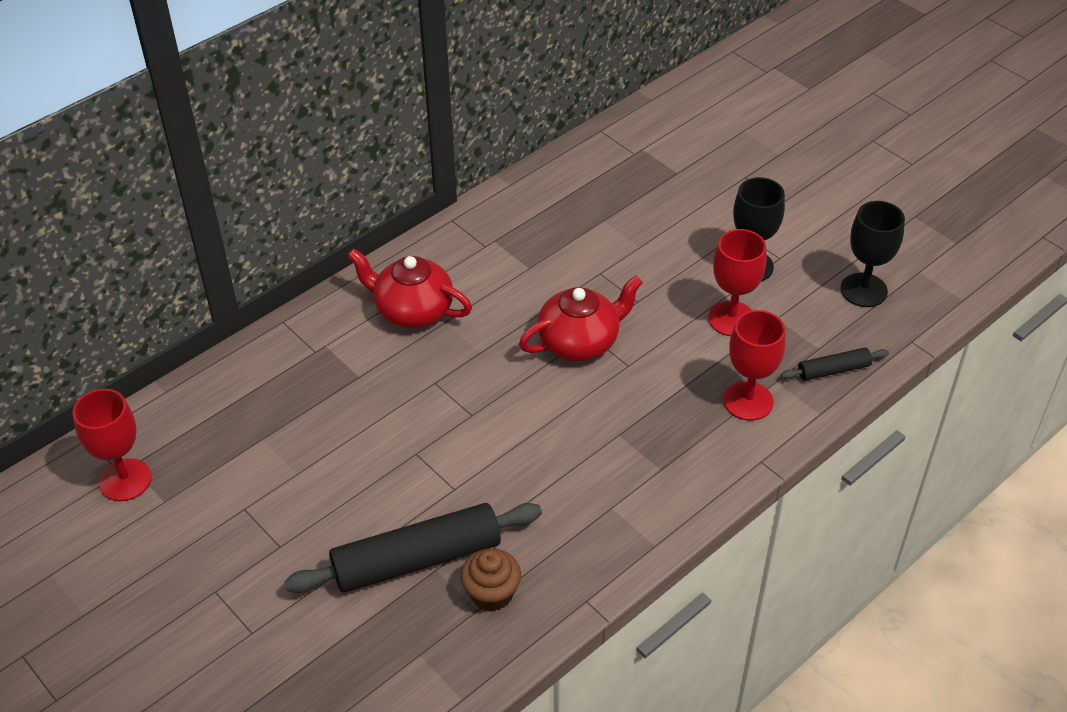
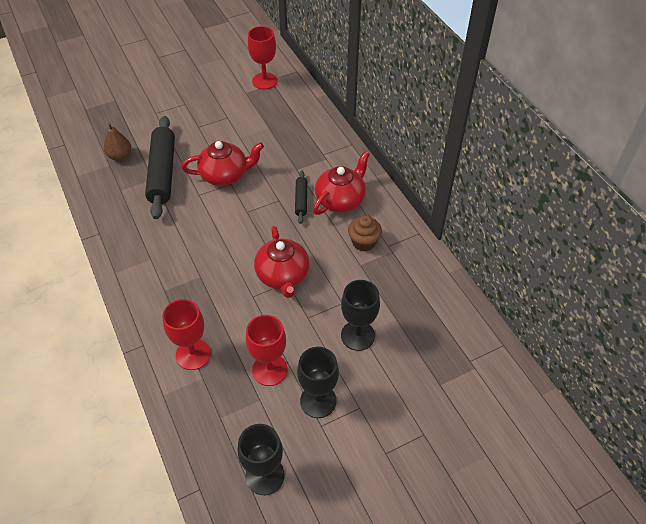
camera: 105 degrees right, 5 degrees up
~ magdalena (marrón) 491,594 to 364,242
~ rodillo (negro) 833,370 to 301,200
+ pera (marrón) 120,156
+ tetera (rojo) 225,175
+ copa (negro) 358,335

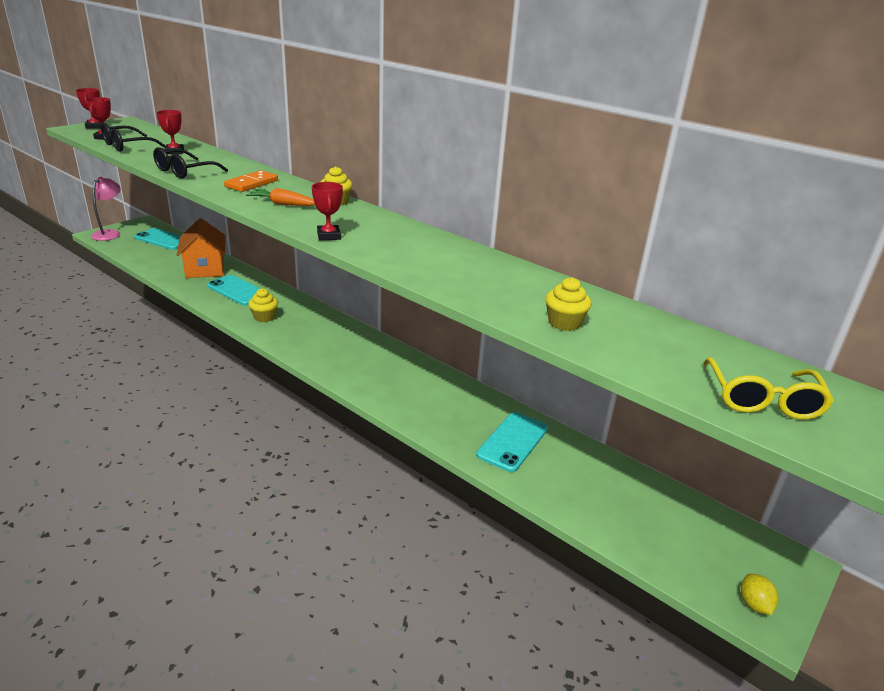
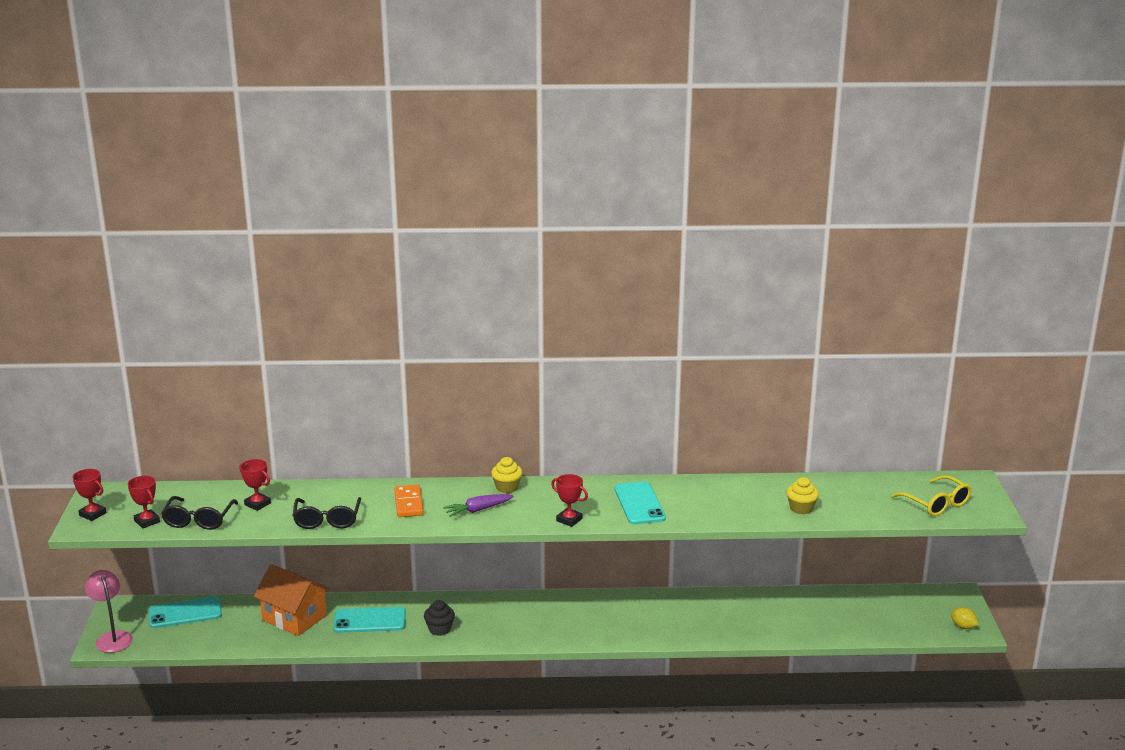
camera: 40 degrees left, 5 degrees down
~ zanahoria (naranja) 282,204 to zanahoria (morado) 478,510
~ magdalena (amarillo) 264,317 to magdalena (negro) 439,629
~ móvil (turquesa) 513,441 to 639,503

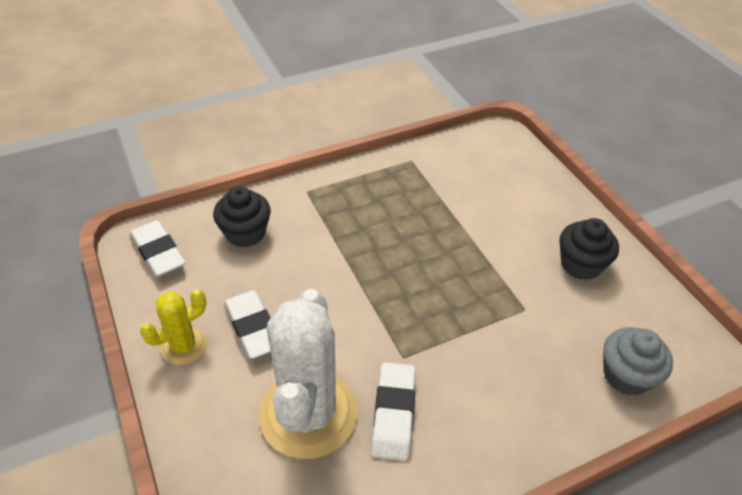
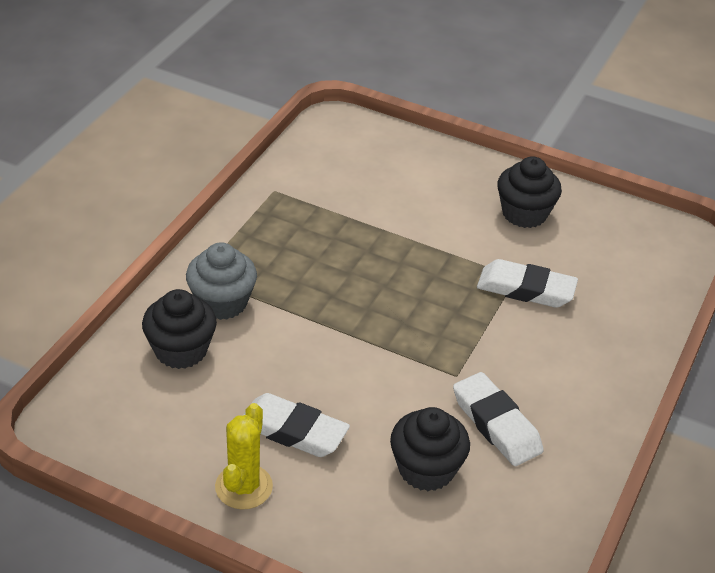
camera: 40 degrees left, 5 degrees down
~ goma de borrar (blanco) 158,252 to 526,289
~ cactus (blanco) 308,414 to magdalena (negro) 426,469
~ magdalena (gris) 626,375 to 222,302

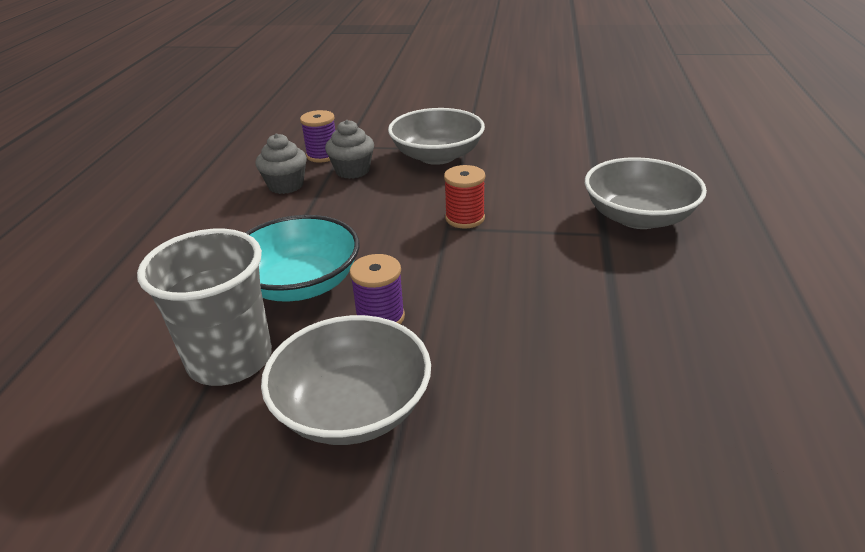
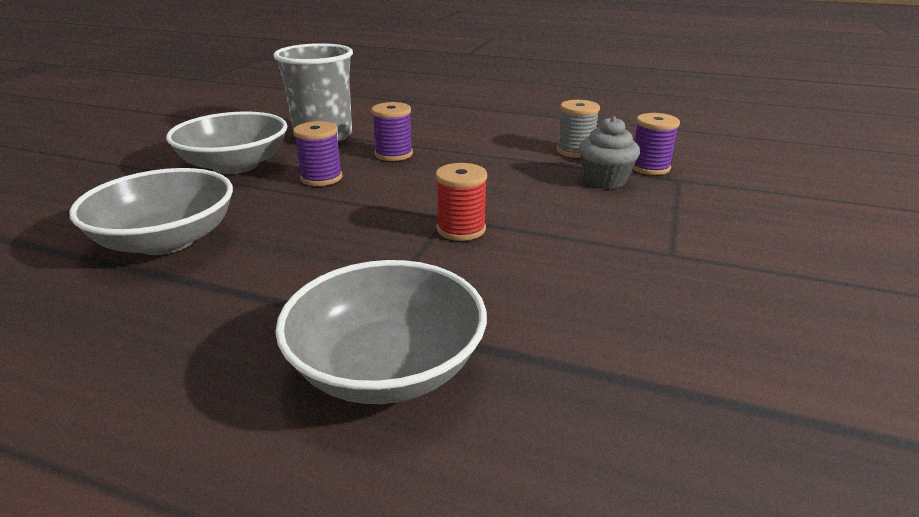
camera: 100 degrees right, 5 degrees down
~ cuenco (turquesa) 300,284 to carrete (morado) 394,154
~ magdalena (gris) 286,185 to carrete (gris) 575,151
~ cuenco (gris) 437,156 to 166,240

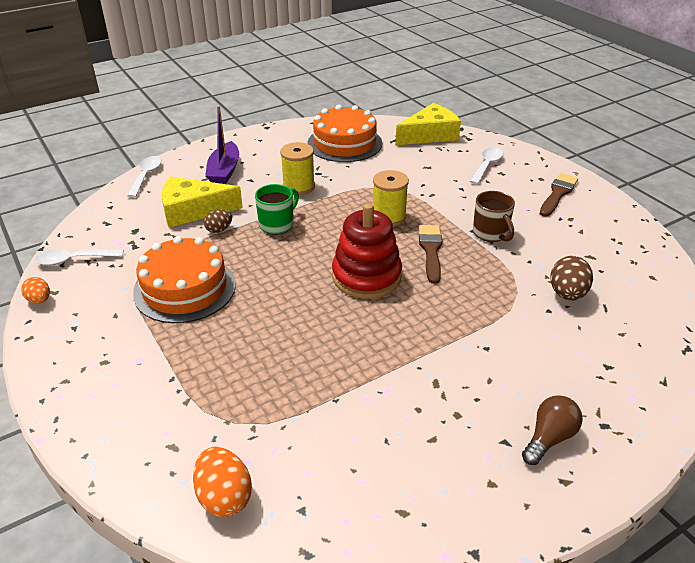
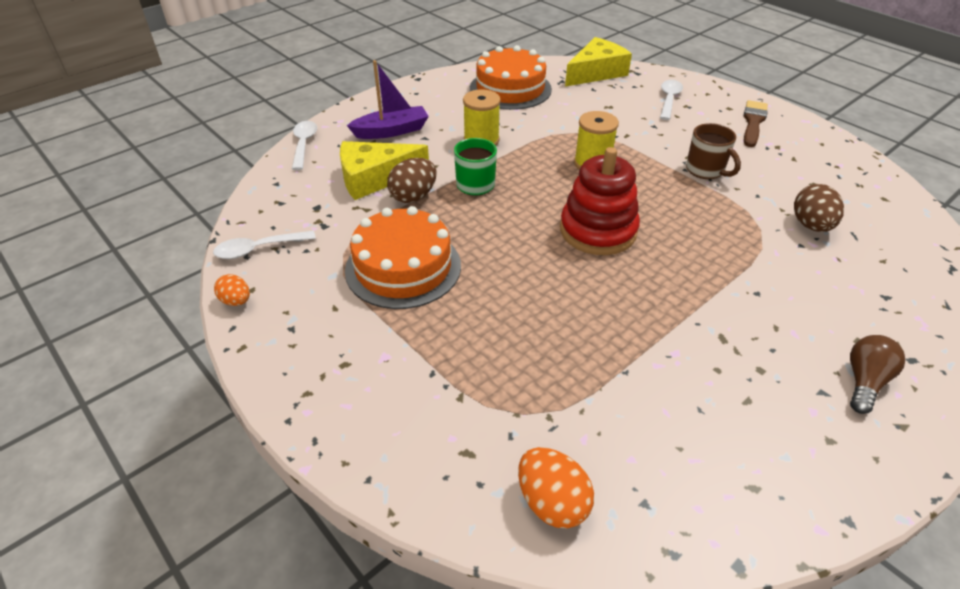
camera: 10 degrees left, 5 degrees up
~ huevo (marrón) 219,230 = 413,196 x1.62
~ barco (morado) 224,171 = 391,131 105 degrees counterclockwise
- pincel (marrón) 431,250

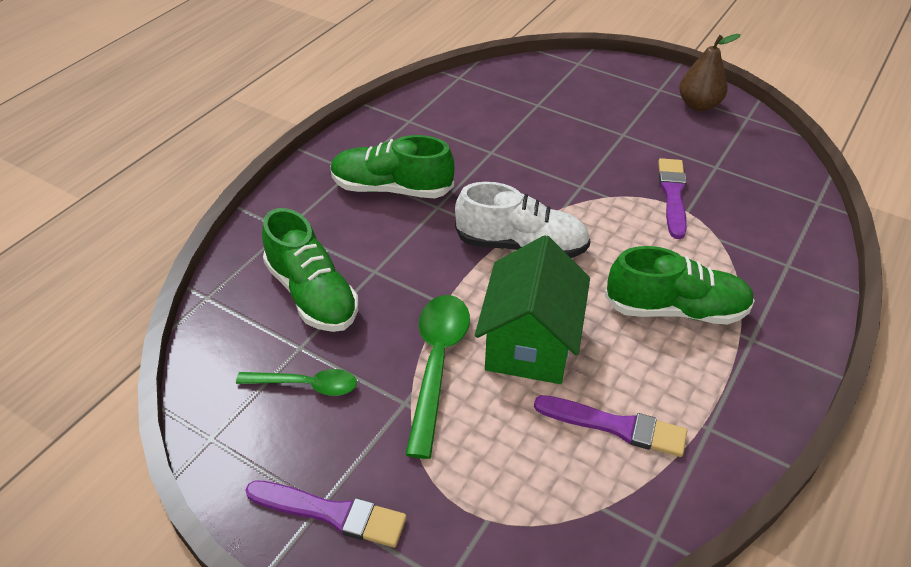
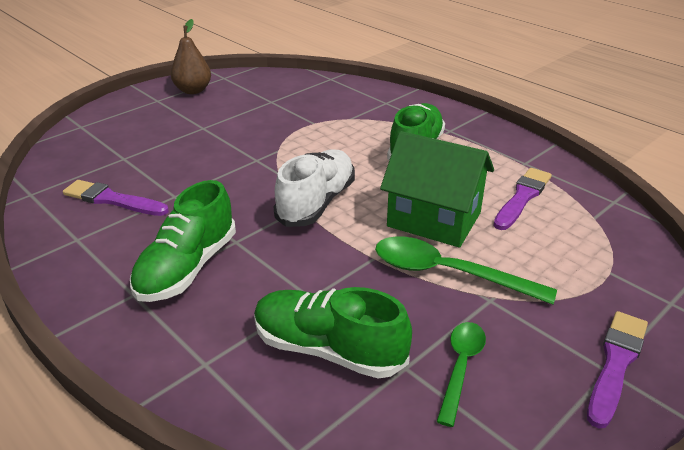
camera: 75 degrees left, 10 degrees down
~ zapato (verde) 312,294 = 328,349 135 degrees counterclockwise
~ pincel (morado) 672,195 to 112,200

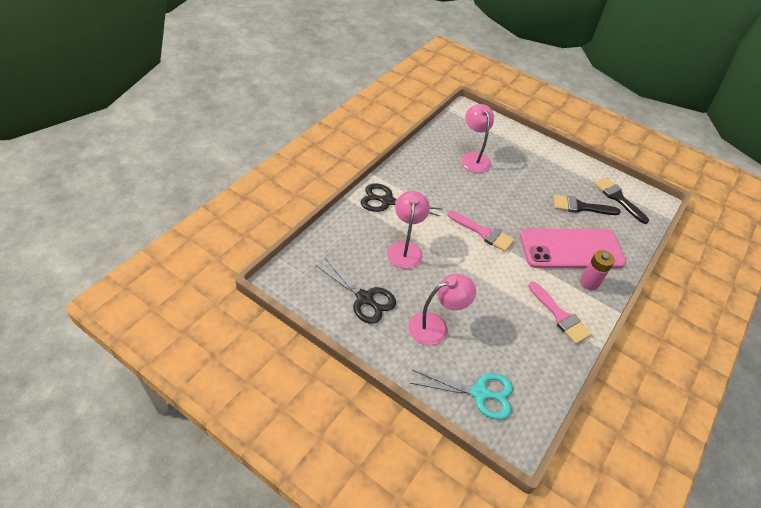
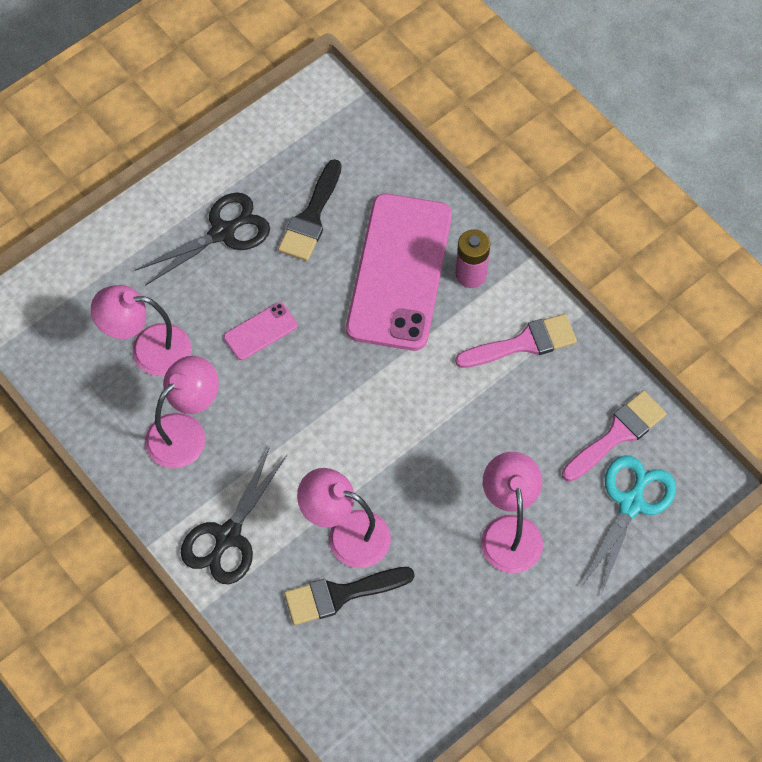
camera: 70 degrees left, 15 degrees up
~ tijeras (negro) 364,298 to 222,232
~ pincel (rosa) 483,233 to 617,434
~ pincel (negro) 618,198 to 340,594
+ lámpara (rosa) 185,431
+ móvil (rosa) 260,331

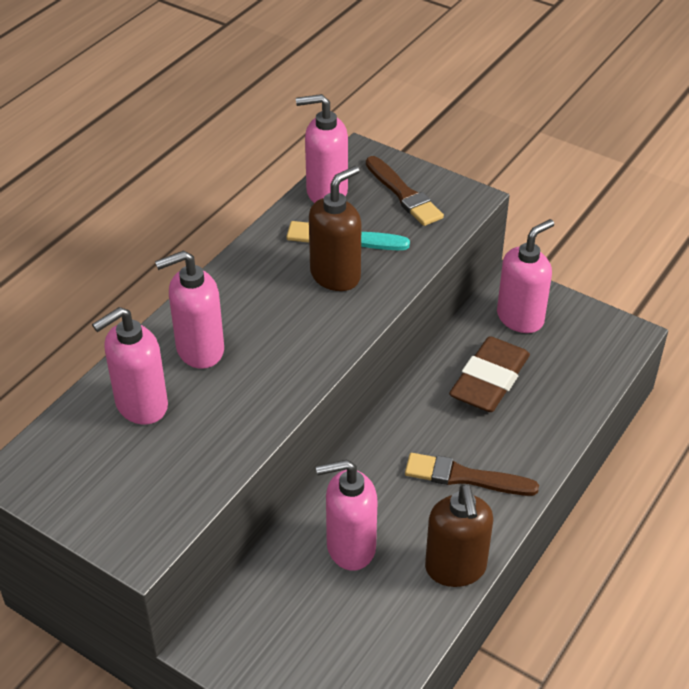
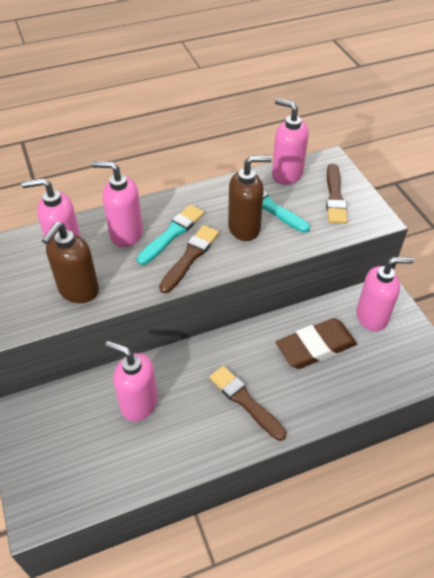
camera: 35 degrees right, 5 degrees up
~ dispensador de jabón (marrón) 455,568 to 78,290
+ pincel (turquesa) 172,233
+ pincel (marrón) 190,257

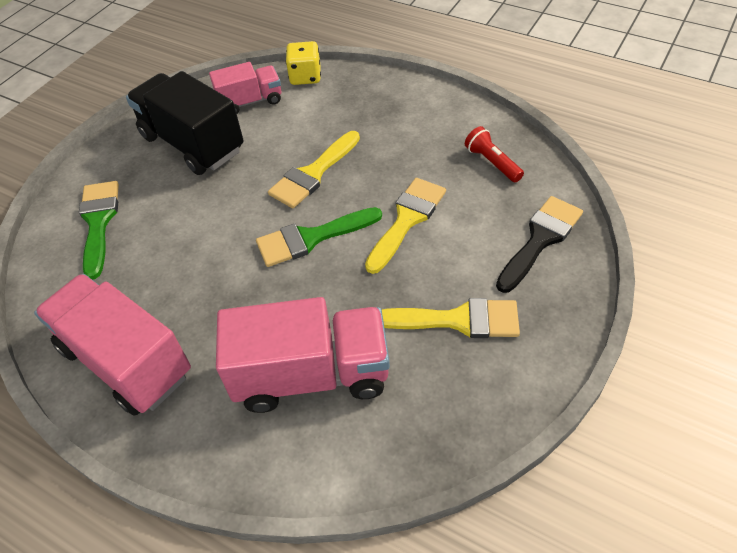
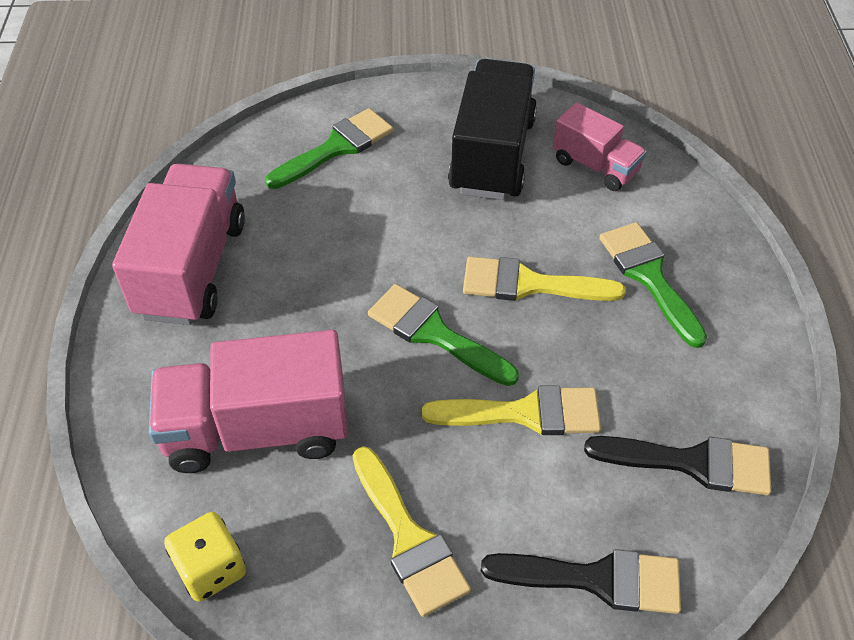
camera: 55 degrees right, 0 degrees up
~ camión (rosa) 311,374 = 257,429 120 degrees clockwise
~ dado (amarillo) 305,77 to 211,569
~ lámpara de mano (rojo) 492,163 to pincel (negro) 692,463
+ pincel (verde) 649,277

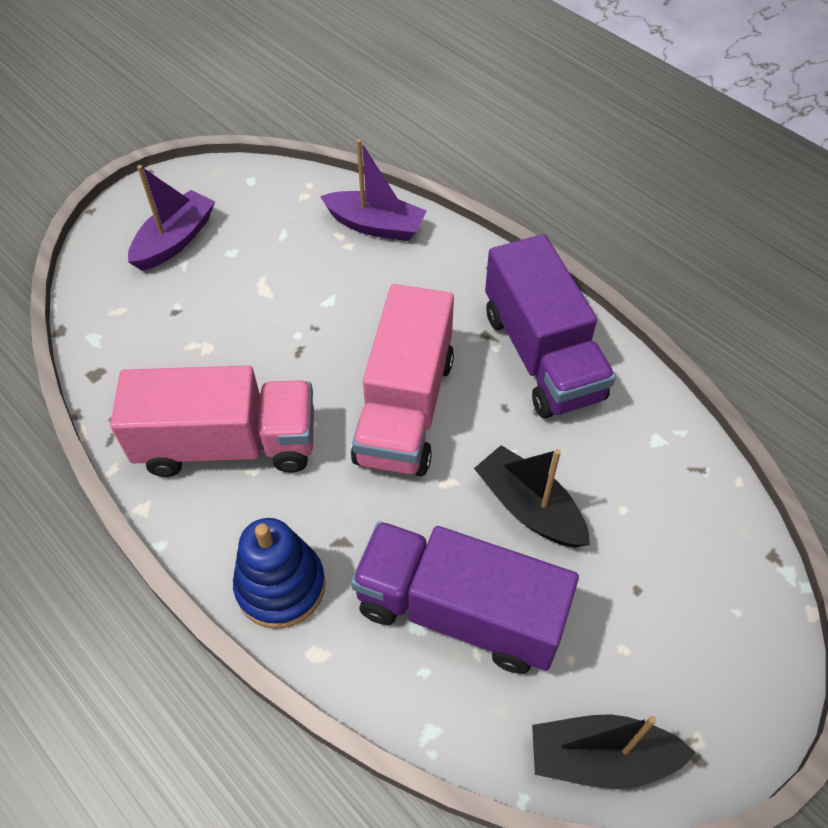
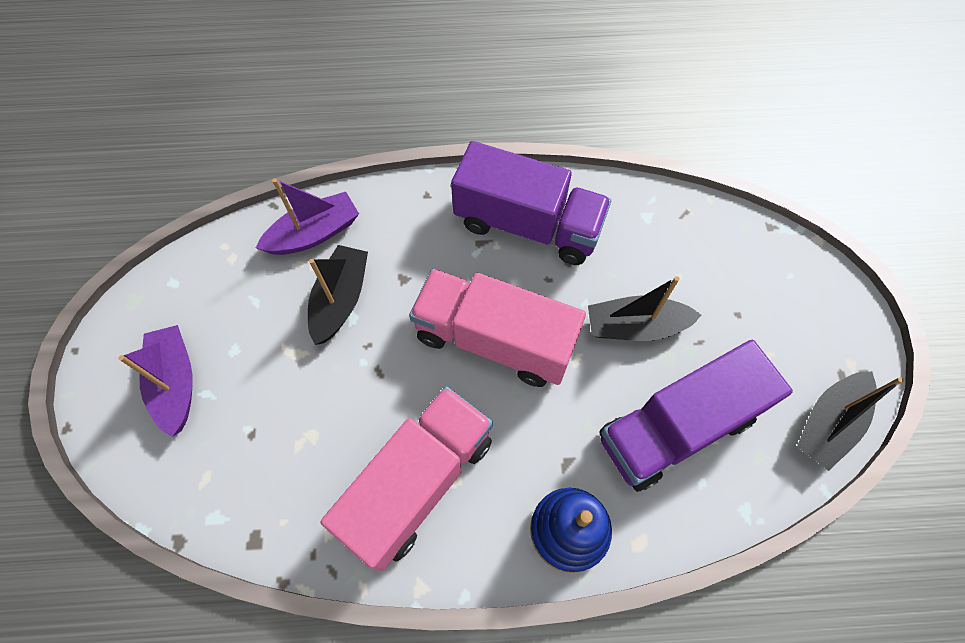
camera: 50 degrees left, 10 degrees up
~ camión (rosa) 405,408 = 494,340 150 degrees clockwise
+ barco (negro) 340,300

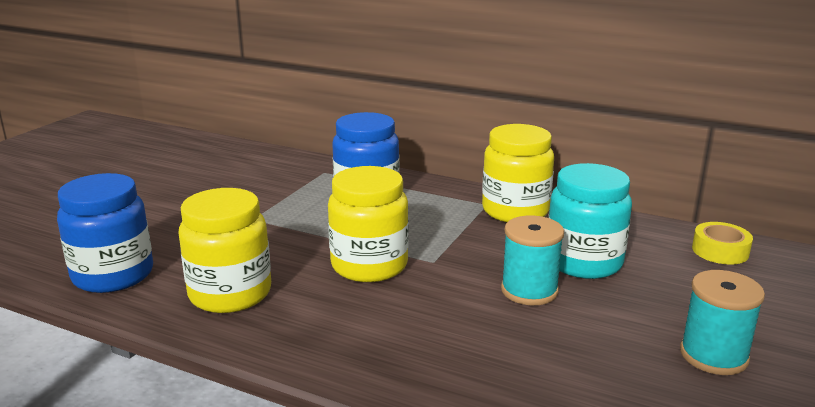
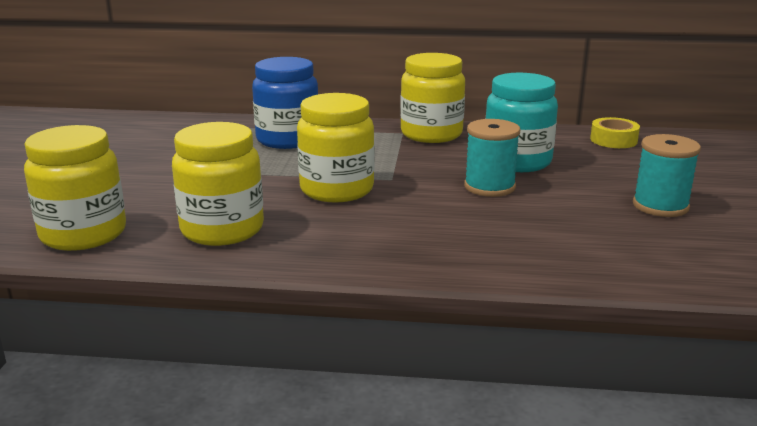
camera: 20 degrees left, 0 degrees up
~ tarro (azul) 113,275 to tarro (amarillo) 83,234

